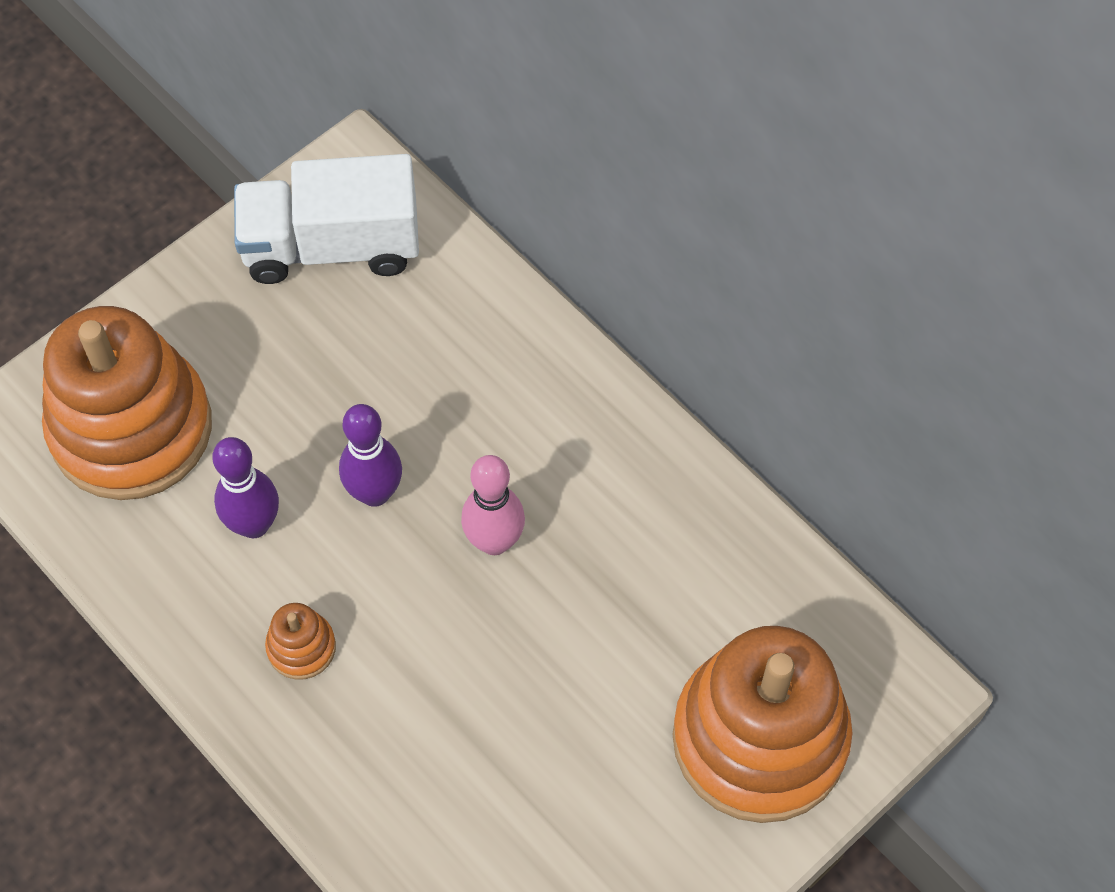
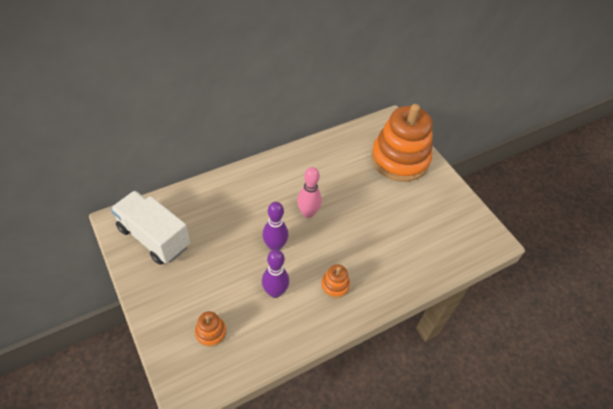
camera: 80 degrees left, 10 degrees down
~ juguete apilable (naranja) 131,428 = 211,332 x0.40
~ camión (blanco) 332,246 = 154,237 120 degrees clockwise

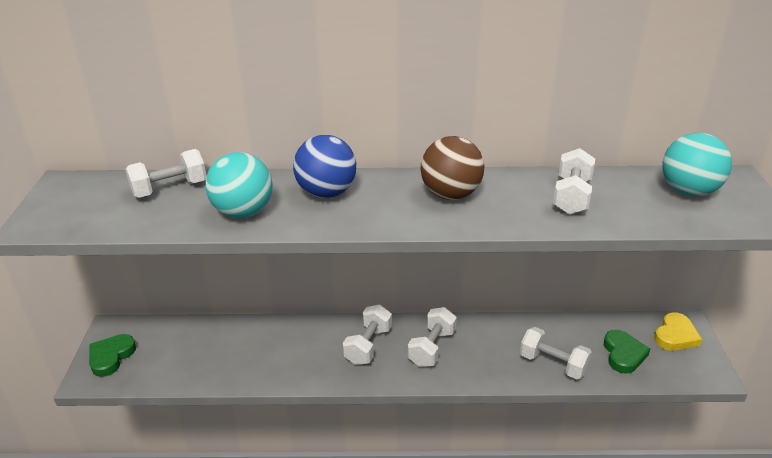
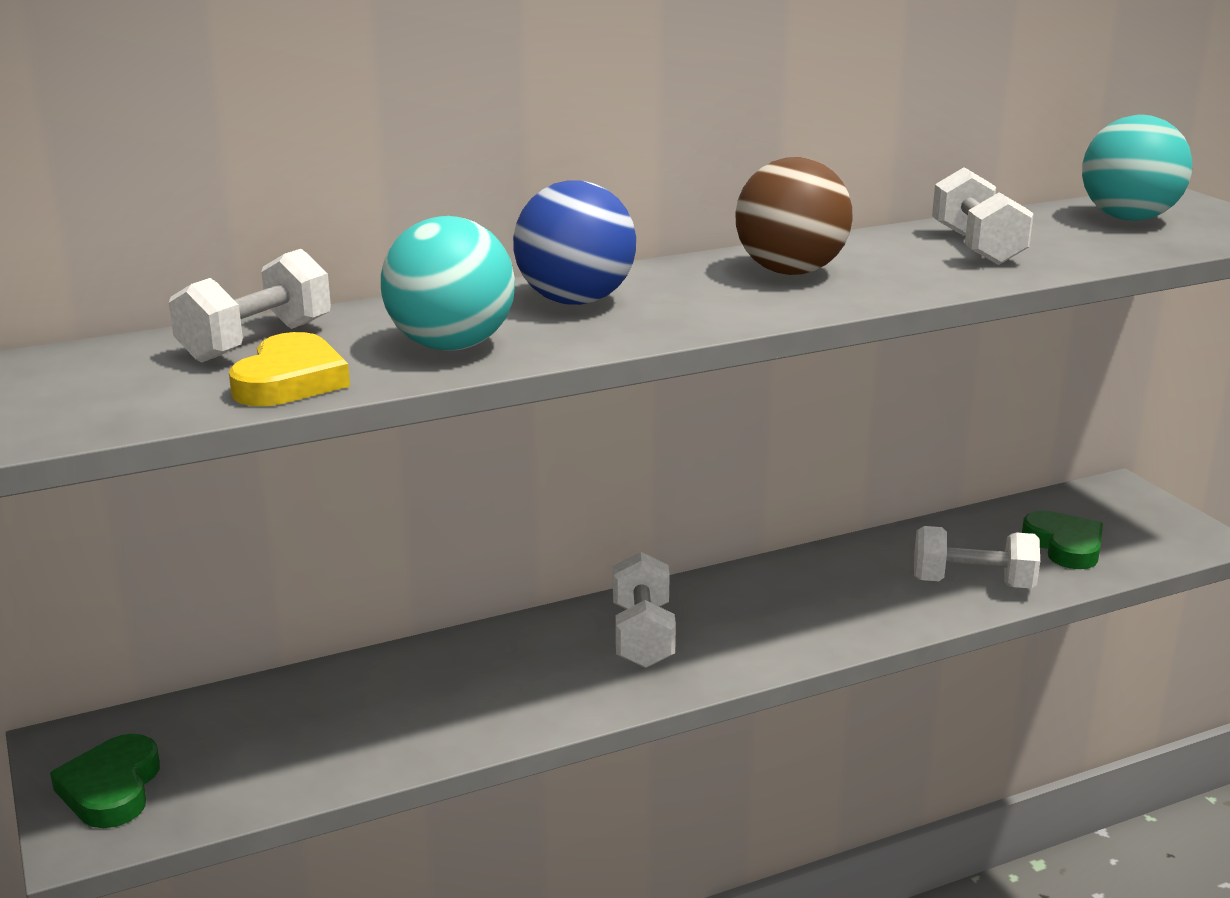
camera: 25 degrees left, 10 degrees down
- mancuerna (blanco) 432,348
~ corazón (amarillo) 675,336 to 290,381

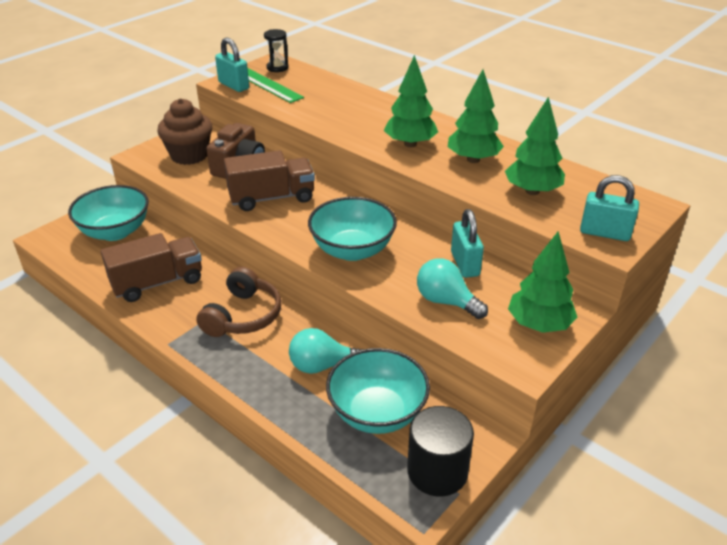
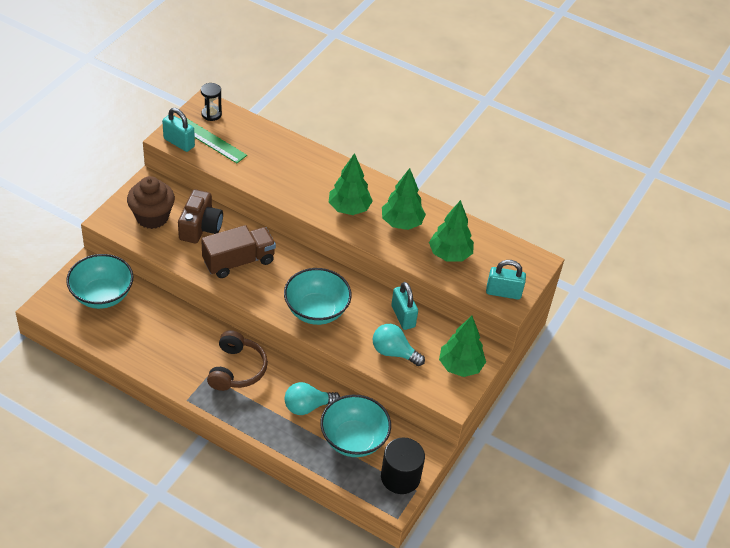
camera: 15 degrees left, 10 degrees up
- camión (marrón) 157,283

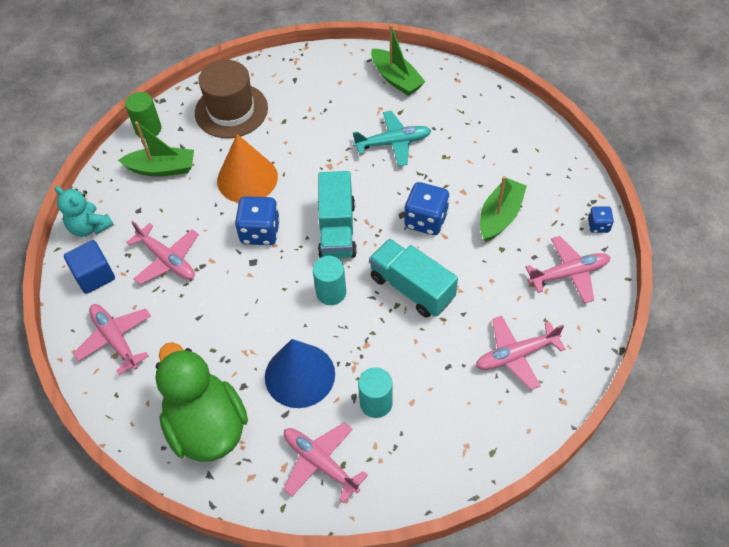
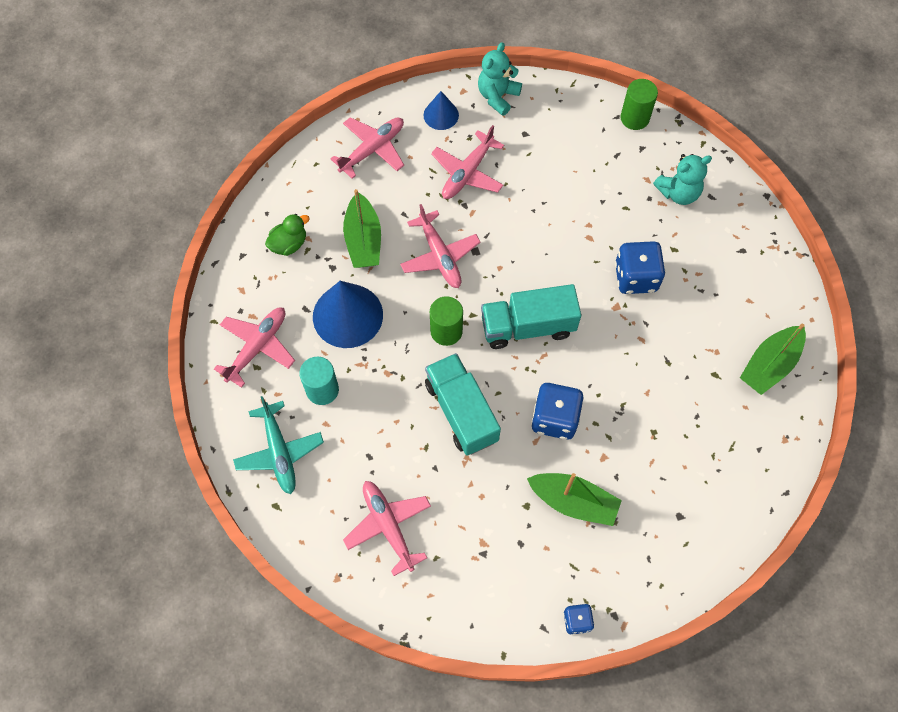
camera: 80 degrees right, 10 degrees up
~ cubo (azul) 94,276 to cono (azul) 441,115
~ barco (verde) 162,168 to 363,240
~ pato (verde) 207,426 = 289,244 x0.43
~ sombrero (marrón) 231,110 to osito (turquesa) 678,193
- cono (naranja) 247,178
~ dado (azul) 260,232 to 635,277
~ cilindro (turquesa) 331,292 to cilindro (verde) 446,331
~ avión (turquesa) 393,143 to 279,452
~ camión (turquesa) 412,288 = 461,411 60 degrees counterclockwise
~ avión (rosa) 569,273 to 439,256

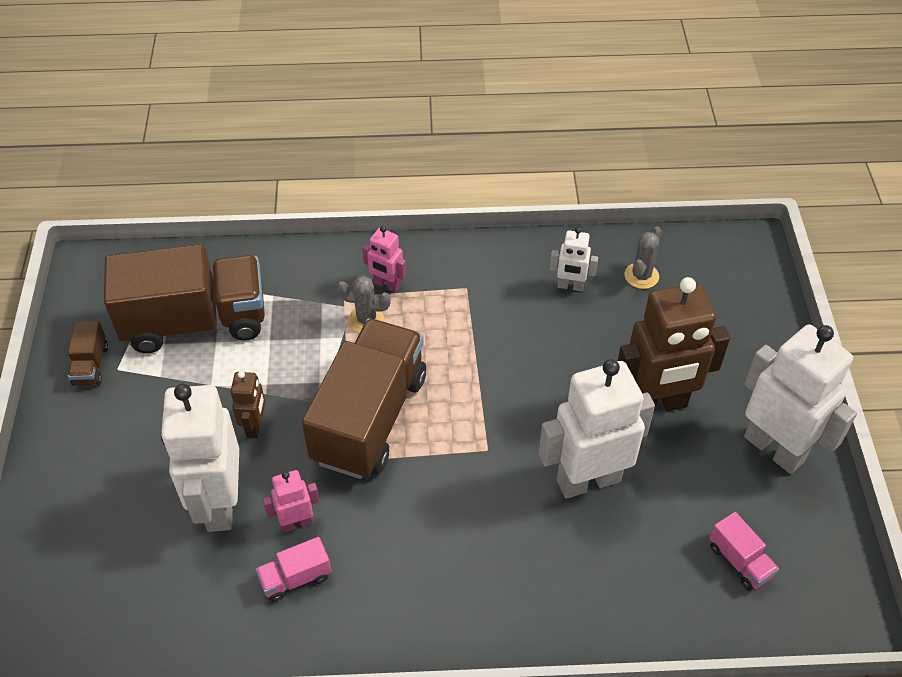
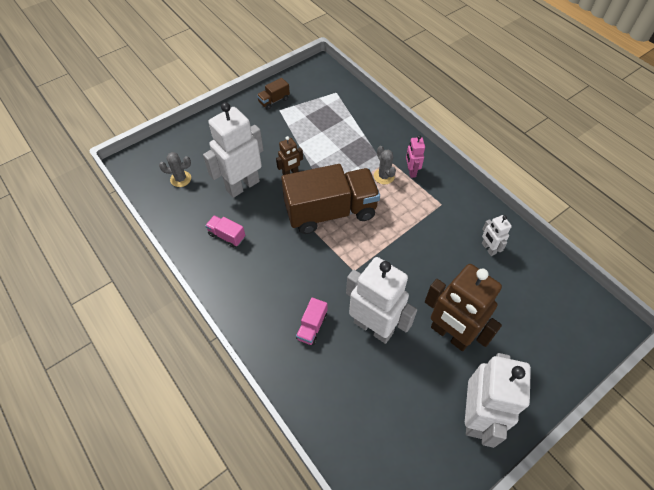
camera: 55 degrees right, 5 degrees up
- camión (marrón) 195,322
- robot (rosa) 296,523
~ cactus (gris) 641,276 to 180,179
~ camión (rosa) 739,561 to 312,327

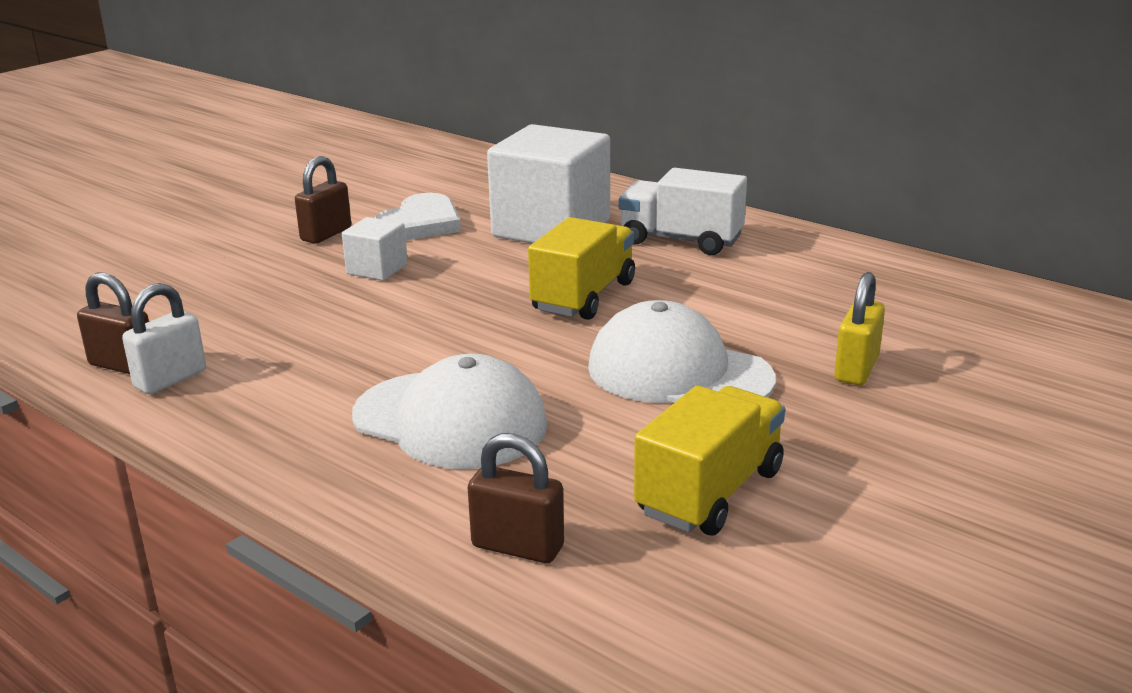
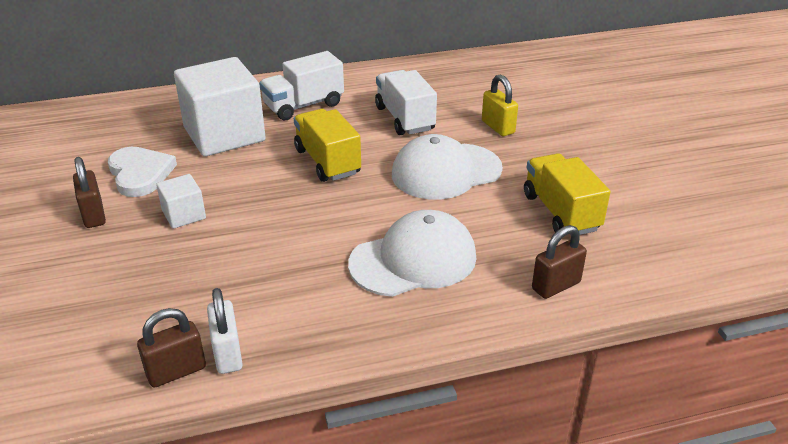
camera: 55 degrees left, 10 degrees up
+ camión (blanco) 404,118

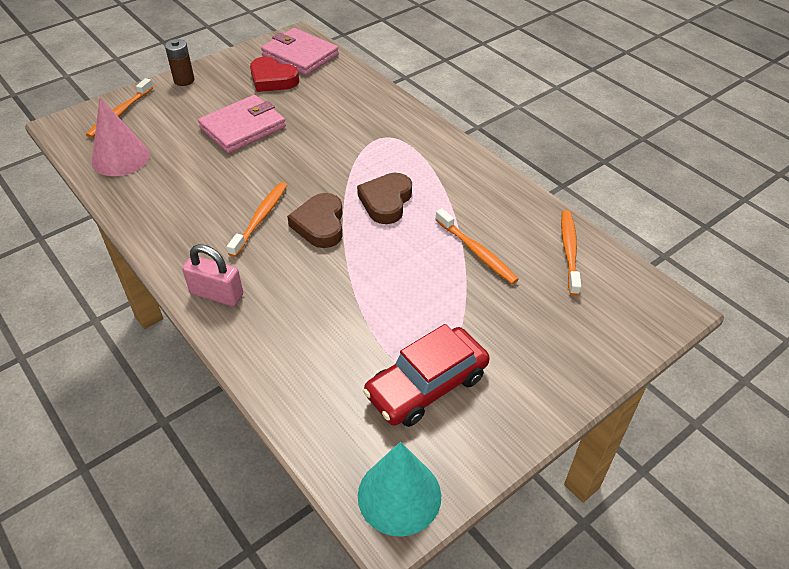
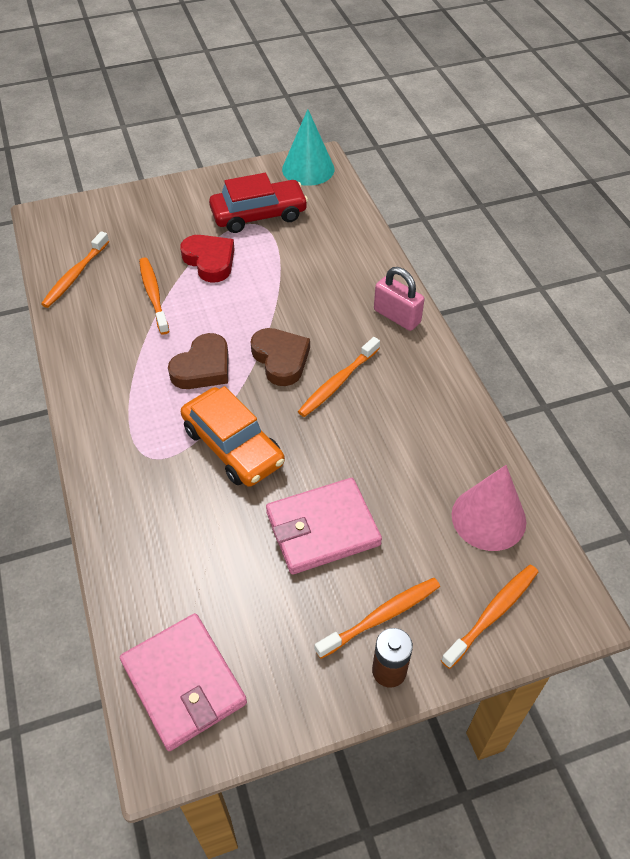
camera: 160 degrees left, 5 degrees up
~ corazón (rojo) 272,79 to 210,261
~ corazón (marrón) 320,225 = 281,359 45 degrees counterclockwise
+ coche (naranja) 233,446
+ cepillo de dientes (naranja) 381,617

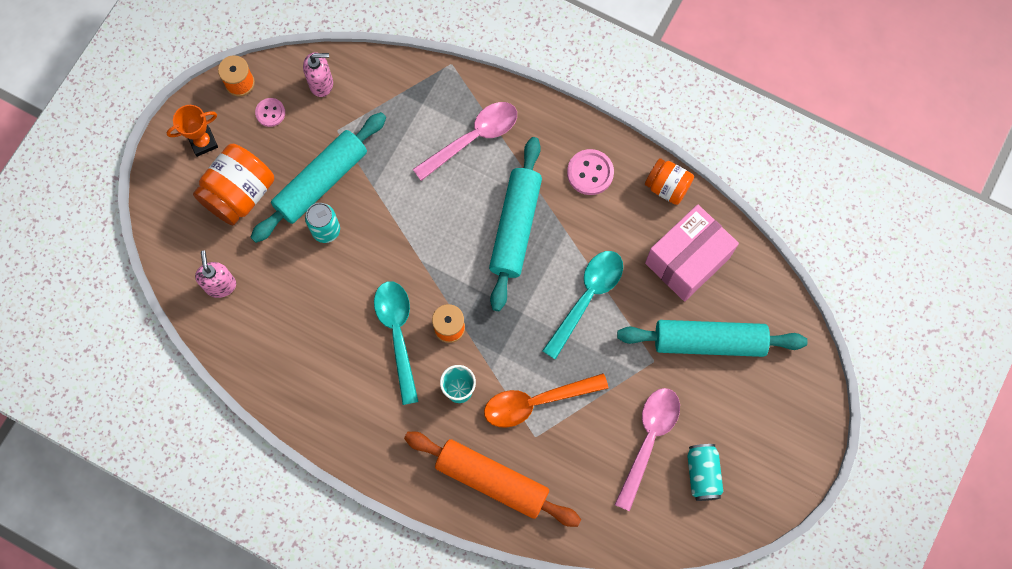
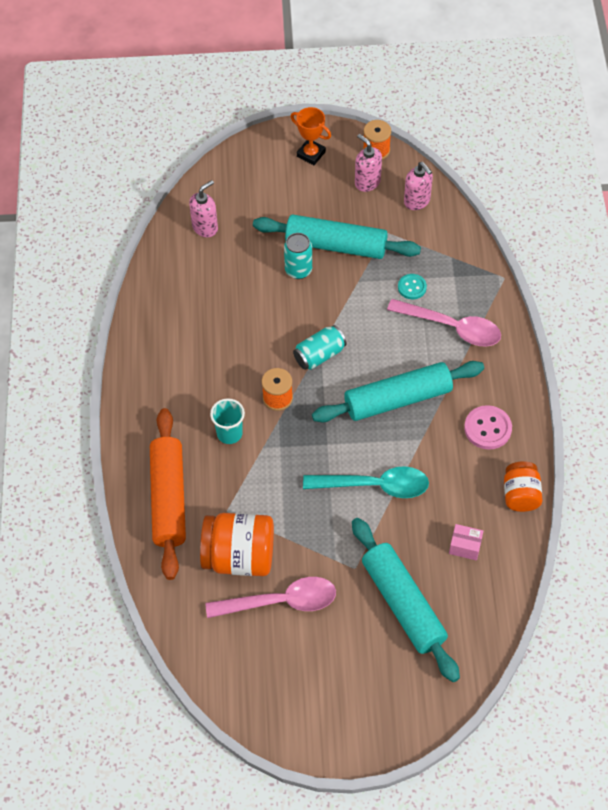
camera: 60 degrees right, 15 degrees down
~ tarro (naranja) 239,194 to 239,556
~ botón (rosa) 270,113 to dispensador de jabón (rosa) 367,182
- cuchara (turquesa) 397,335
- cuchara (naranja) 537,401
~ caja (rosa) 687,260 = 465,546 x0.41
~ lata (turquesa) 702,474 to 319,355
+ botón (turquesa) 412,287

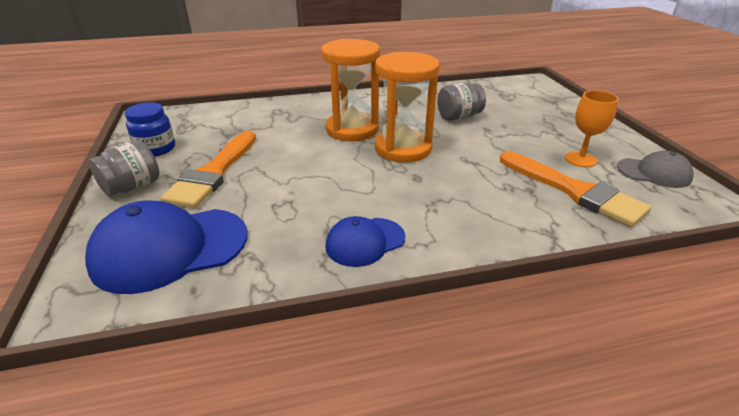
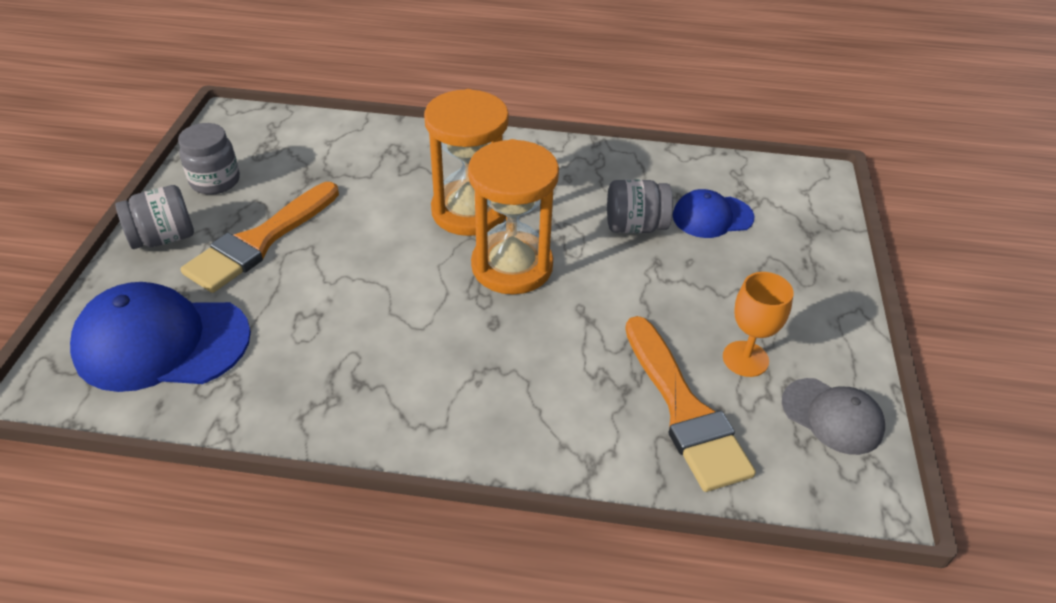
camera: 20 degrees right, 10 degrees up
~ tarro (azul) 156,149 to tarro (gris) 215,181
~ gorra (azul) 365,242 to 712,217

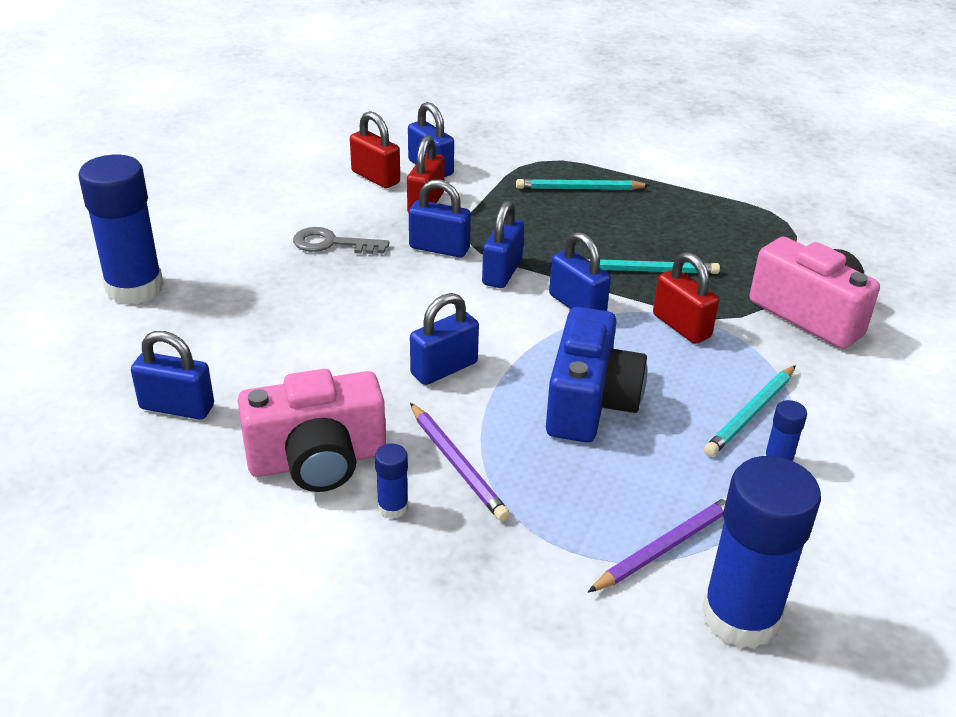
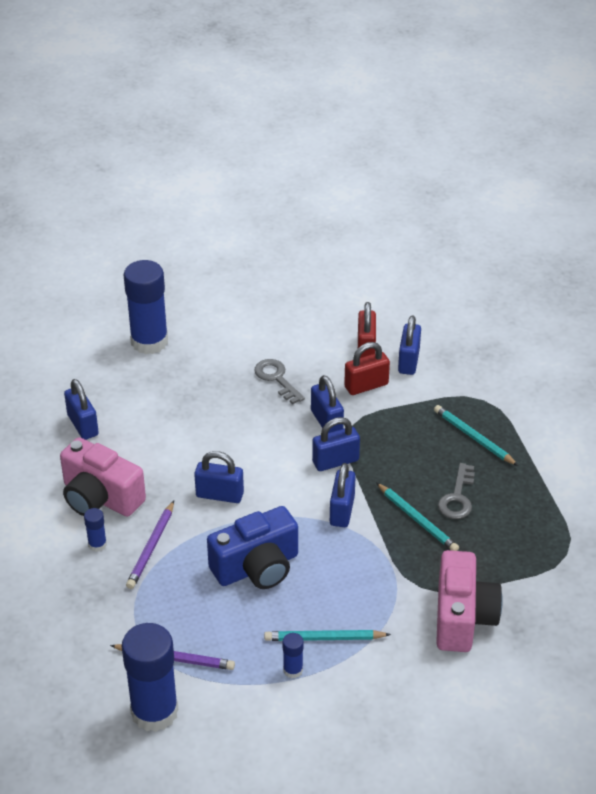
camera: 50 degrees right, 5 degrees up
- candado (rojo) 681,326
+ llave (gris) 457,497

